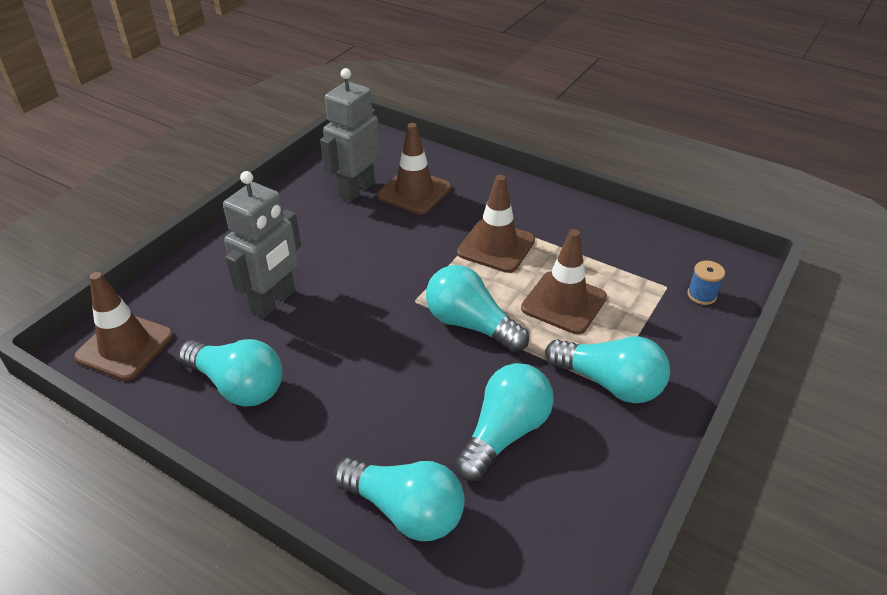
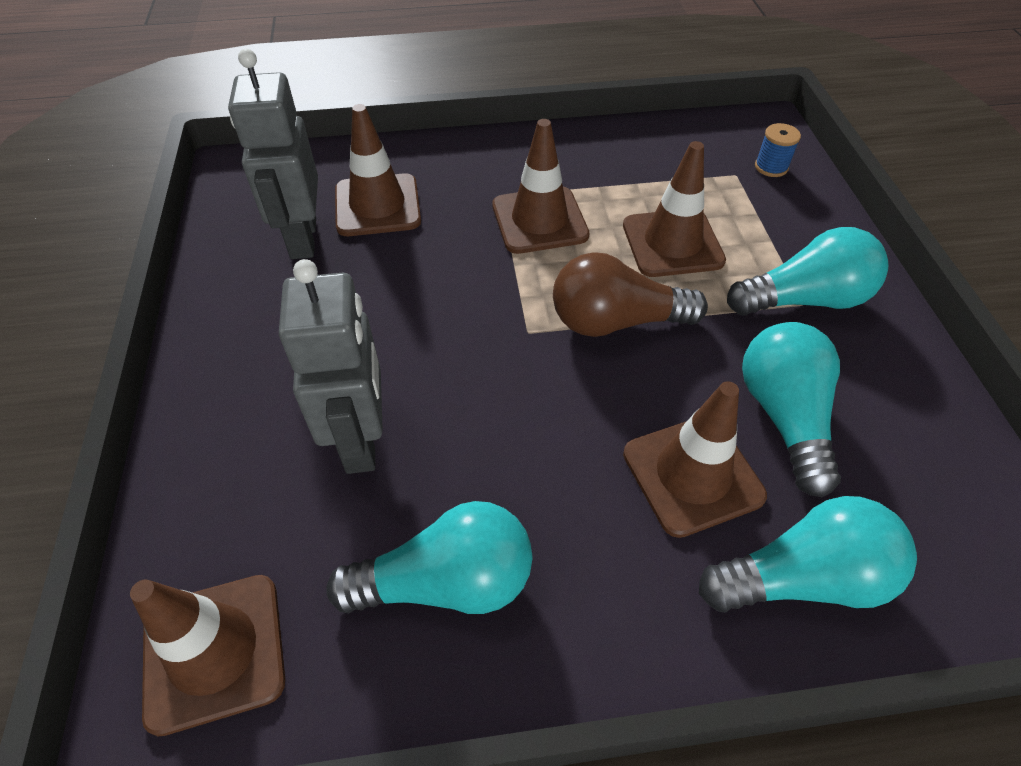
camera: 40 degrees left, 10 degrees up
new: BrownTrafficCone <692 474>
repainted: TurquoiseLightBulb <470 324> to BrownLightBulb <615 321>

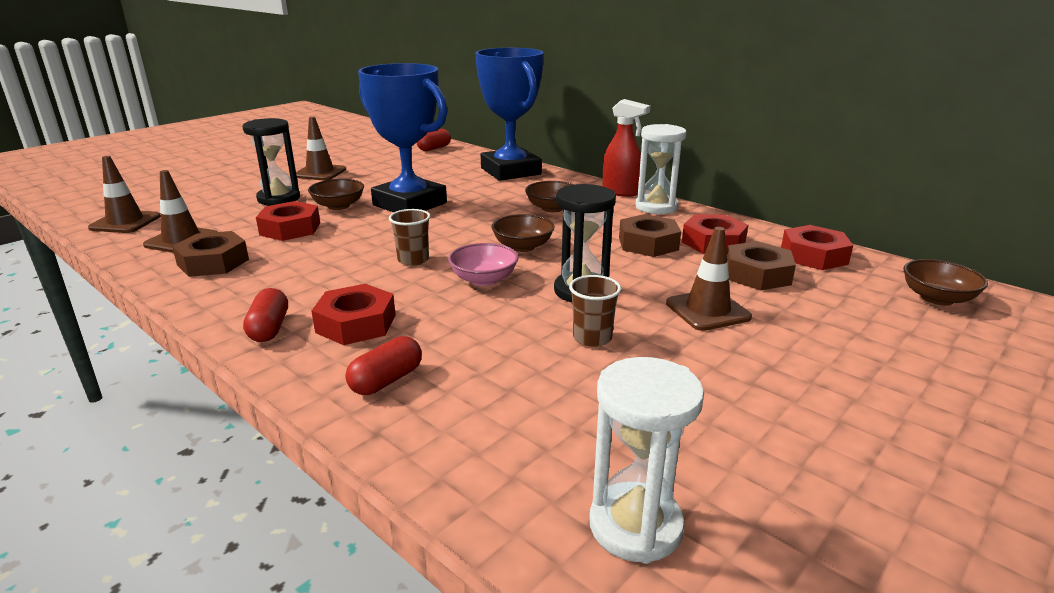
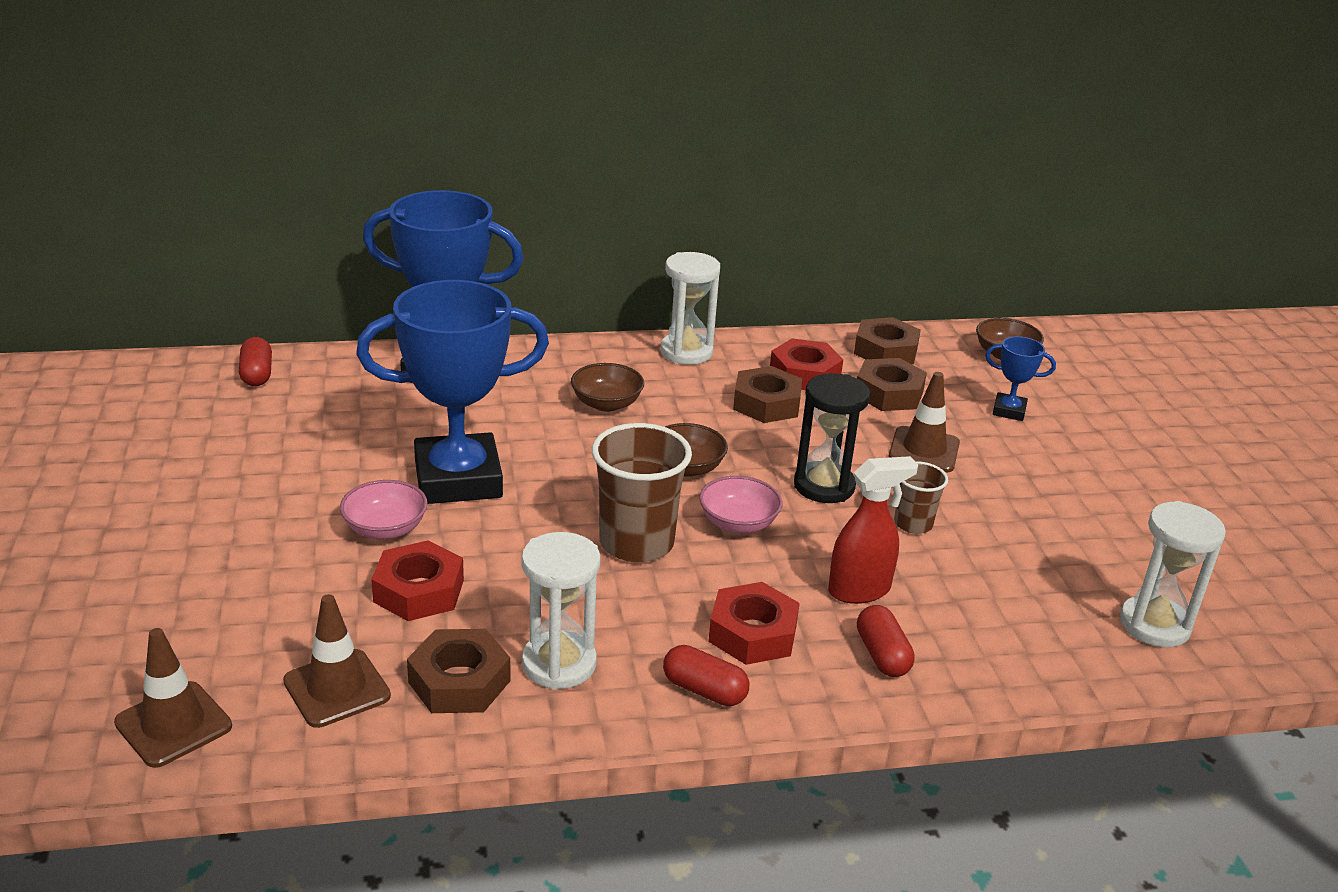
camera: 55 degrees left, 5 degrees up
gone: BlackHourglass <278 199>; BrownTrafficCone <320 173>
new: WhiteHourglass <559 664>; BlueTrophy <1009 411>
shifted: RedSprayBottle <621 192> to <859 590>
repainted: BrownBowl <338 206> to PinkBowl <385 529>; RedNut <813 256> to BrownNut <885 351>
scaled: BrownCup <413 260> = <636 543> x1.84

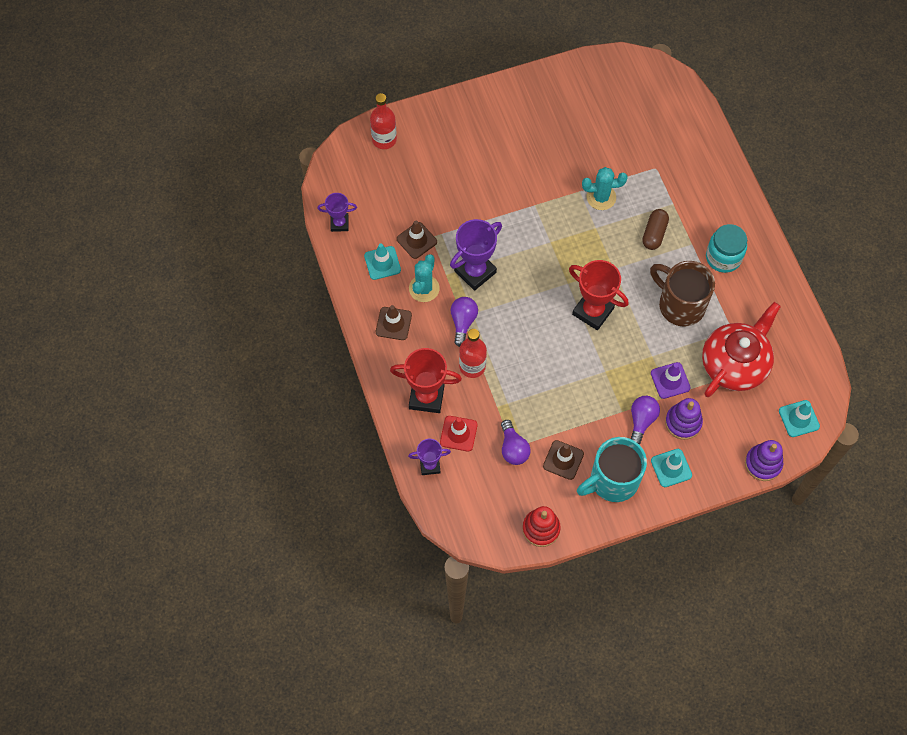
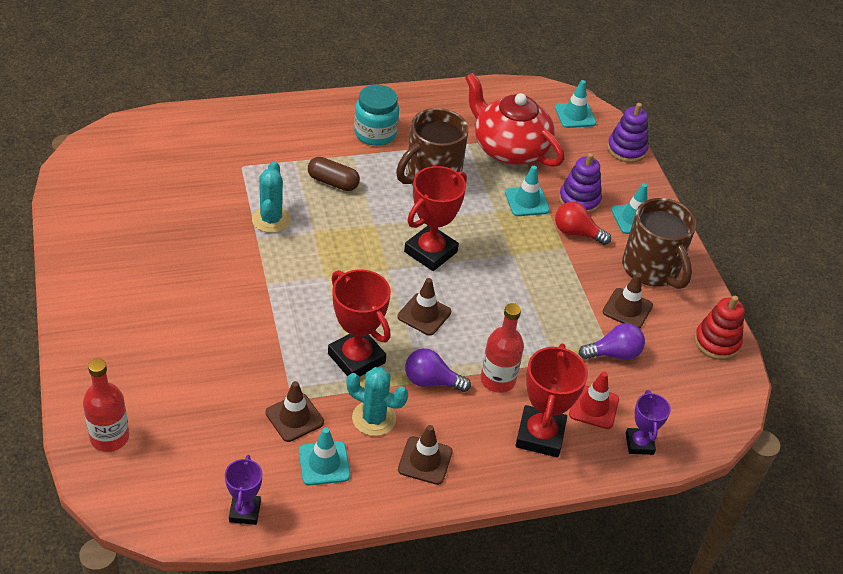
camera: 90 degrees left, 20 degrees down
new: BrownTrafficCone <424 314>
repainted: PurpleTrophy <475 271> to RedTrophy <356 358>; TurquoiseMug <612 480> to BrownMug <651 269>; PurpleLightBulb <641 421> to RedLightBulb <576 233>; PurpleTrafficCone <670 380> to TurquoiseTrafficCone <527 201>

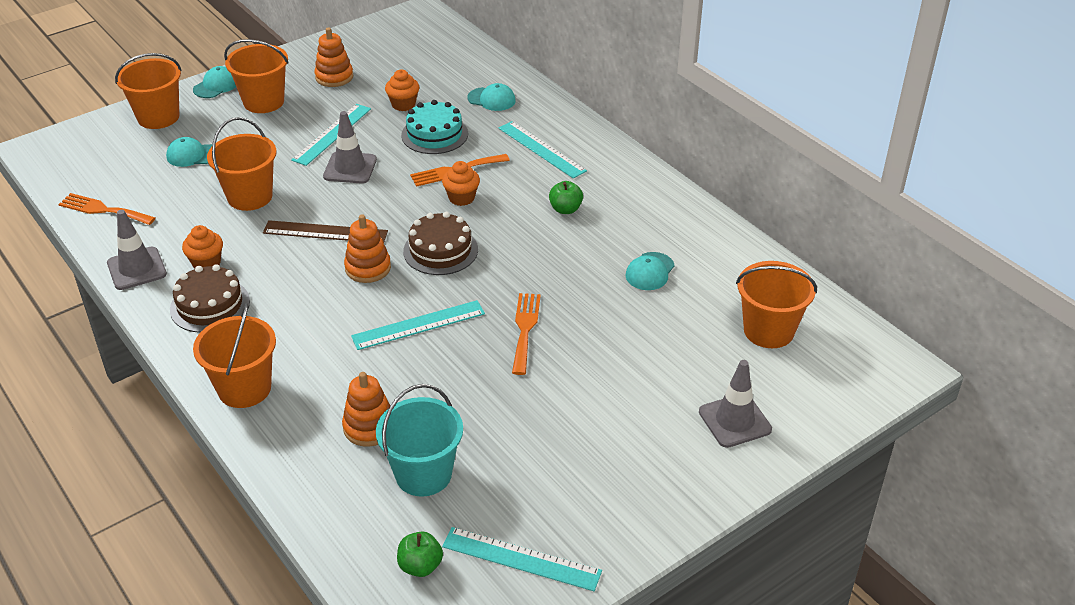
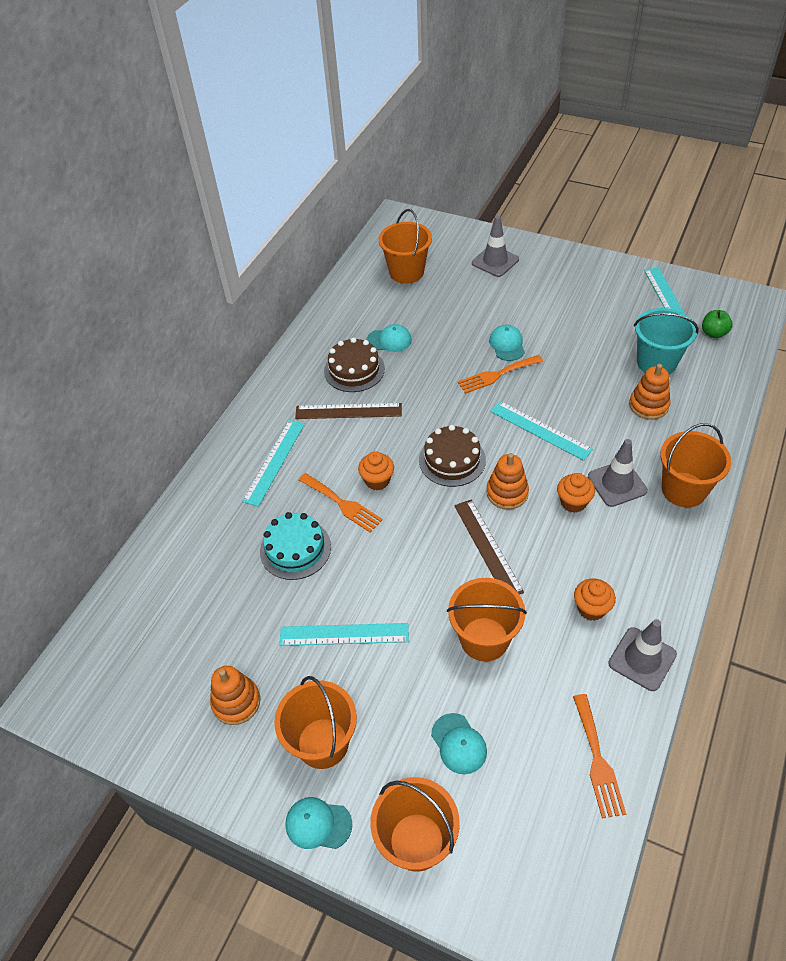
camera: 115 degrees left, 10 degrees up
shifted: BrownCake <210 305> to <354 370>; GreyTrafficCone <350 168> to <617 484>; OrangeCupcake <403 104> to <573 502>; TurquoiseCap <491 99> to <507 344>
swapped: GreenApple <565 209> to BrownRuler <348 411>

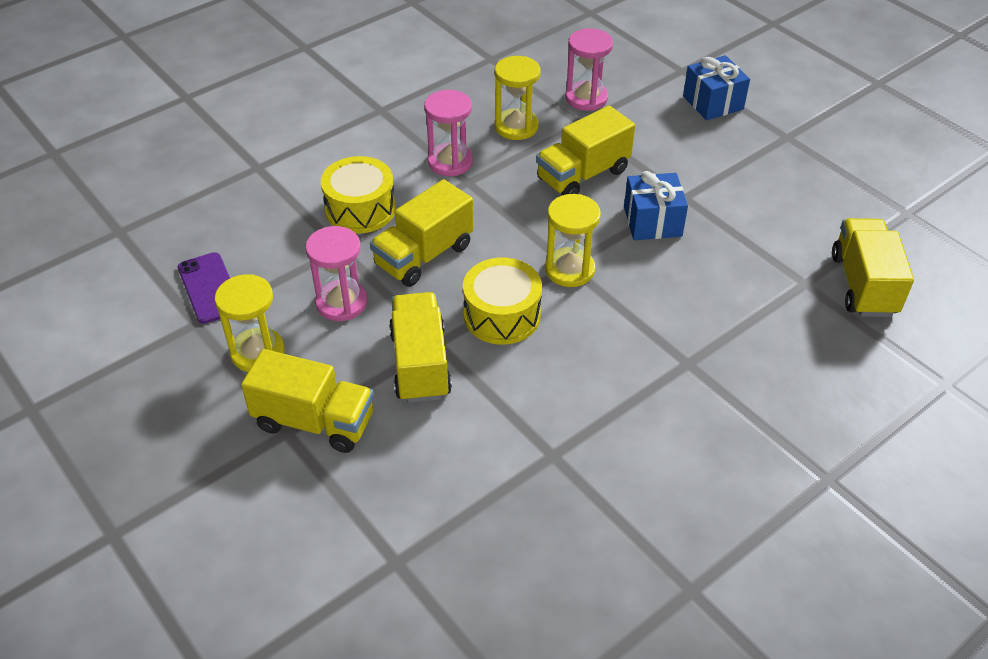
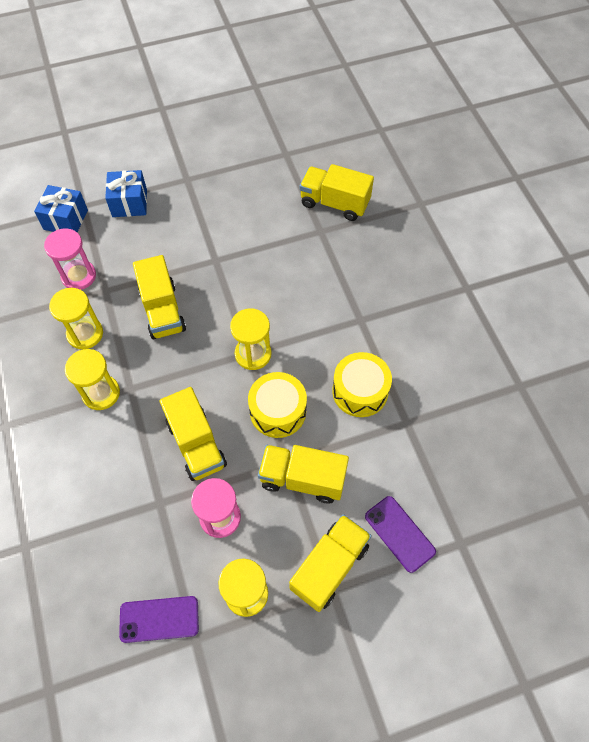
camera: 70 degrees left, 15 degrees up
new: PurplePhone <399 533>
shifted: YellowDrum <360 209> to <360 391>; BlueGift <652 221> to <66 220>
repainted: PinkHourglass <450 162> to YellowHourglass <101 393>

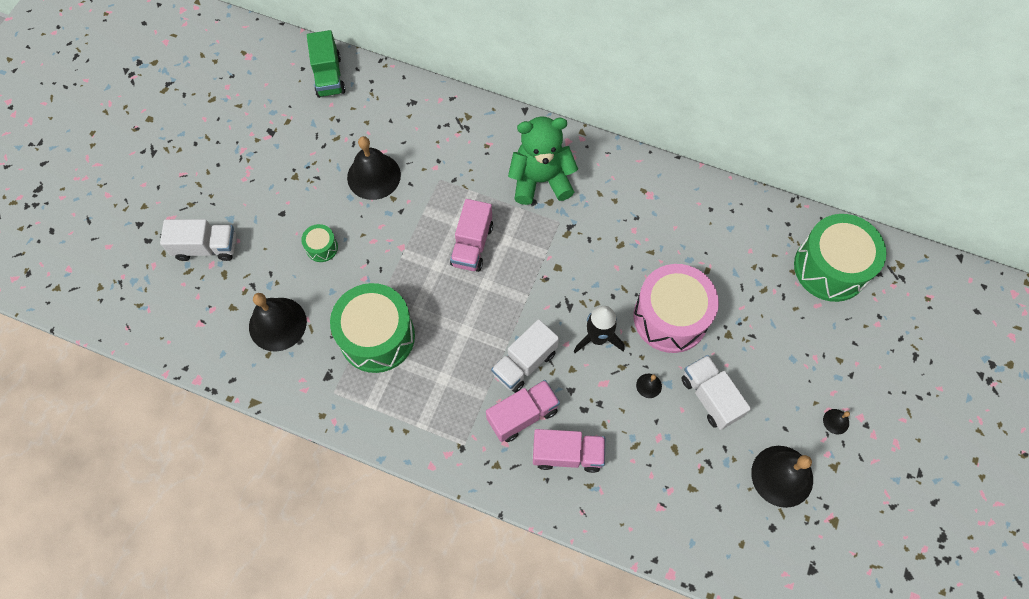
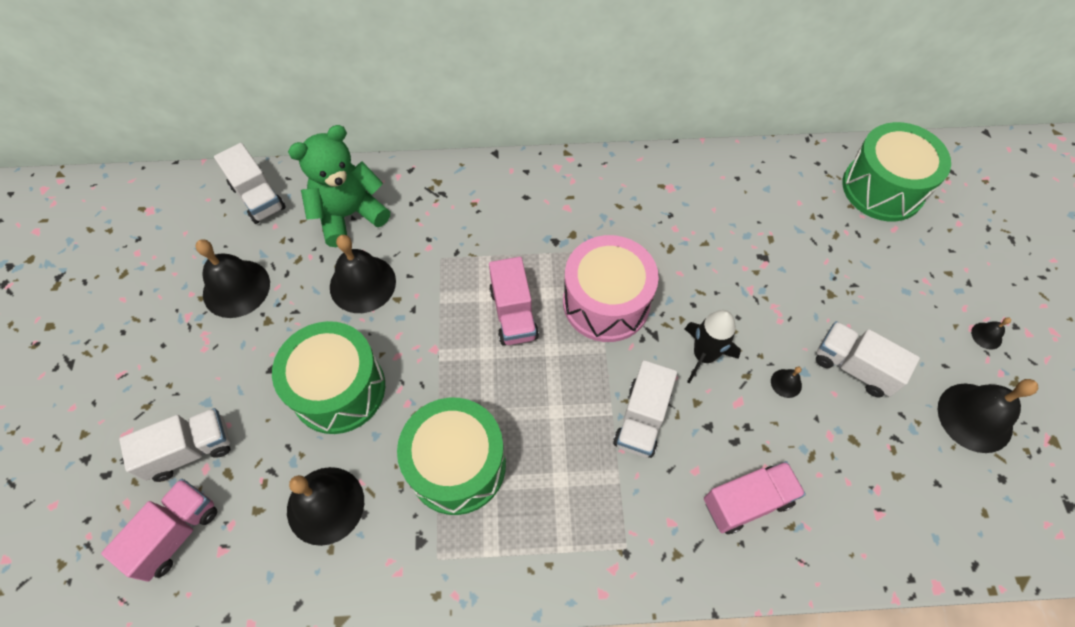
camera: 25 degrees left, 5 degrees down
new: BlackBell <236 288>
shifted: PinkTruck <522 415> to <176 533>; GreenTeddyBear <540 180> to <349 215>; PinkDrum <670 317> to <606 302>
repainted: GreenTruck <329 76> to WhiteTruck <258 197>
scaled: GreenDrum <322 247> = <339 389> x2.26

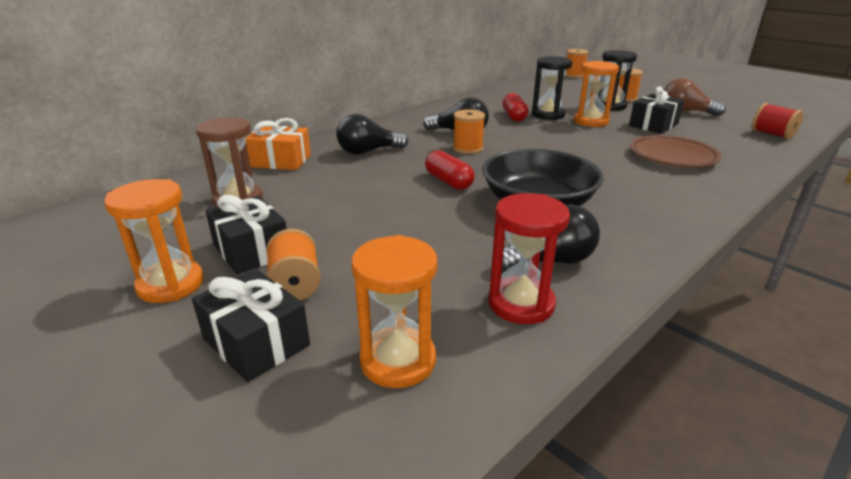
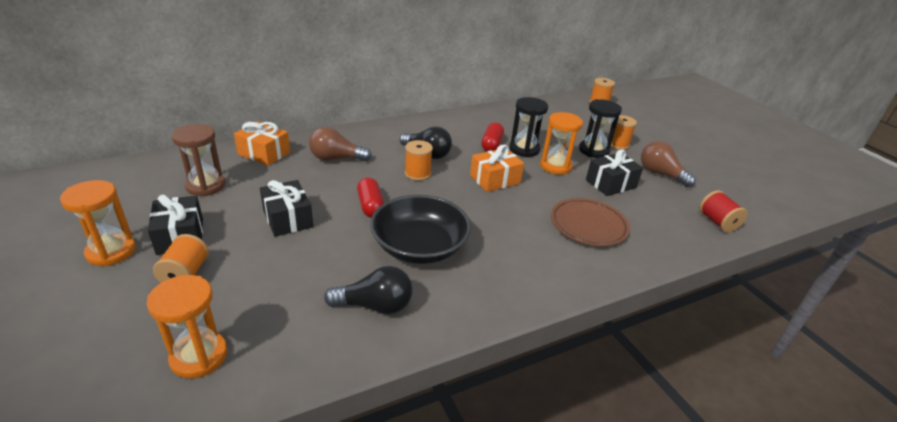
camera: 15 degrees right, 5 degrees up
gone: RedHourglass <521 304>
new: OrangeGift <495 179>
shifted: BlackGift <256 342> to <288 219>
repainted: BlackLightBulb <368 151> to BrownLightBulb <336 158>

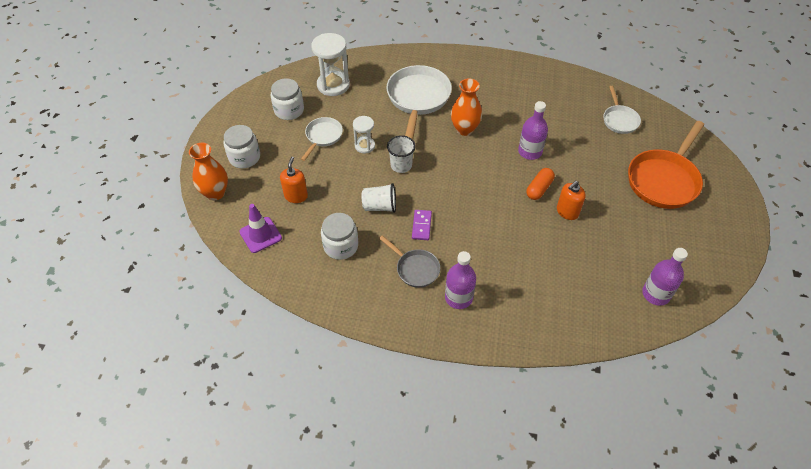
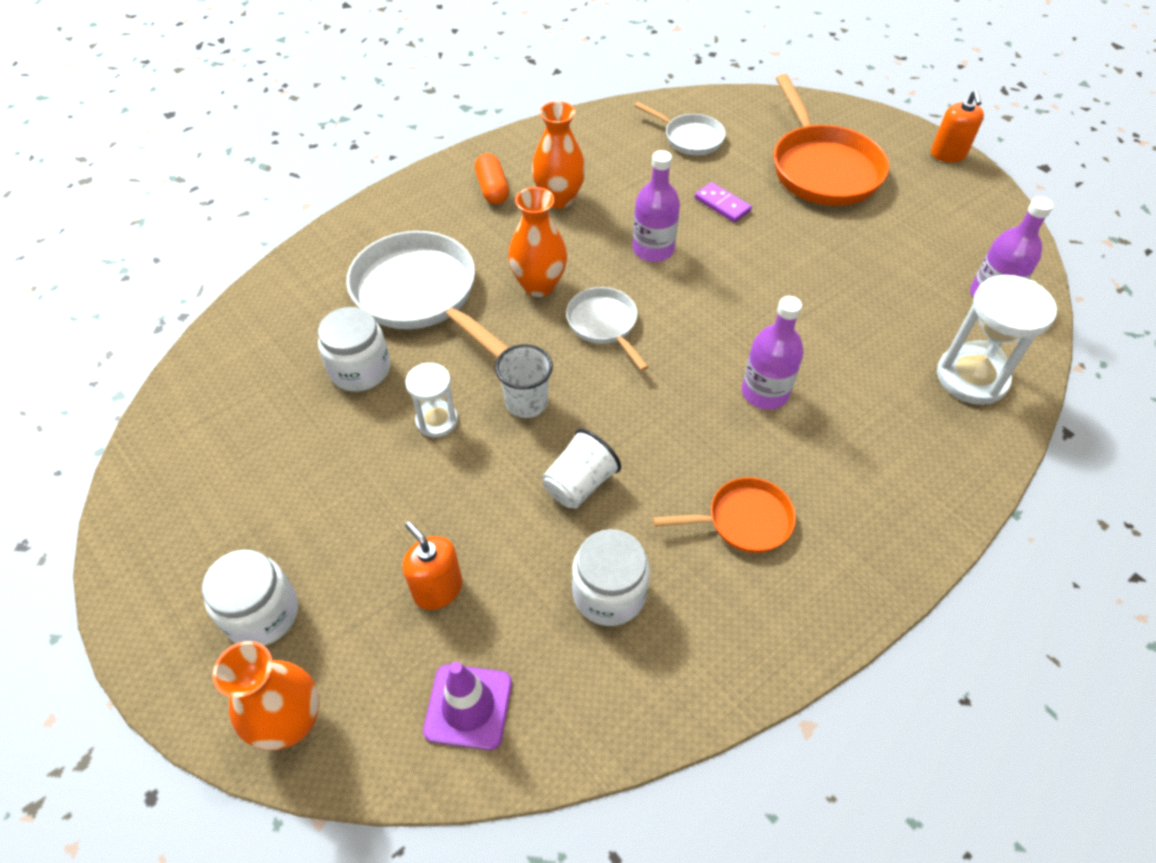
camera: 50 degrees left, 0 degrees up
new: OrangeVase <559 198>
shifted: WhiteJar <289 110> to <360 369>; WhitePan <323 137> to <604 325>; WhiteHourglass <333 85> to <971 378>; PurpleDomino <421 226> to <722 204>; PurpleBottle <458 297> to <765 392>; OrangeCapsule <539 189> to <492 189>; OrangeSoapDispenser <567 212> to <948 154>
repainted: GreyPan <415 269> to OrangePan <743 520>

